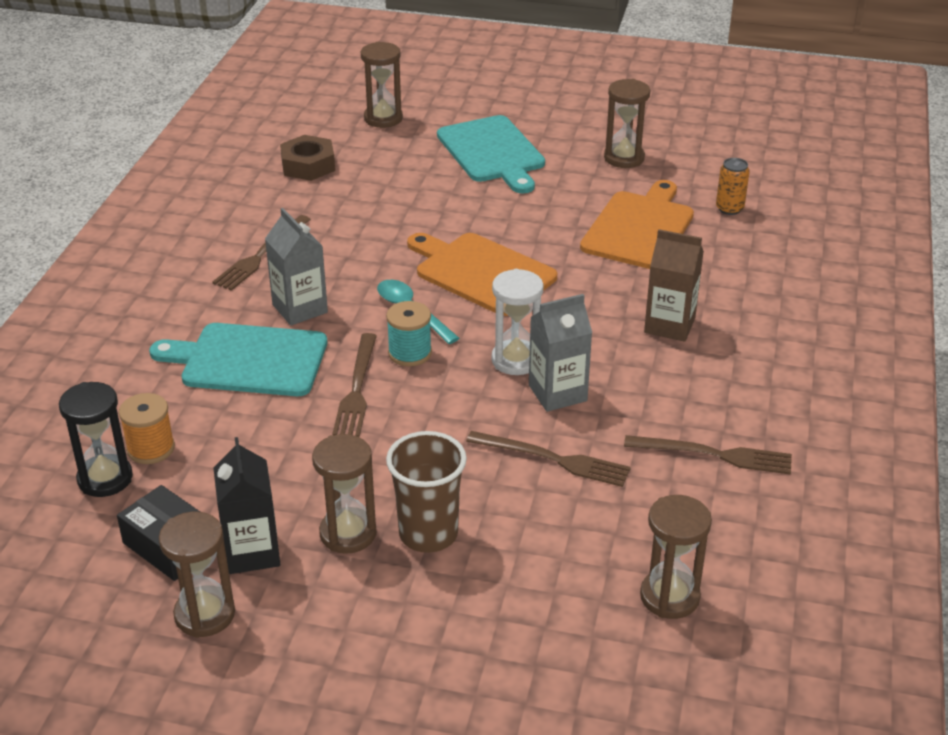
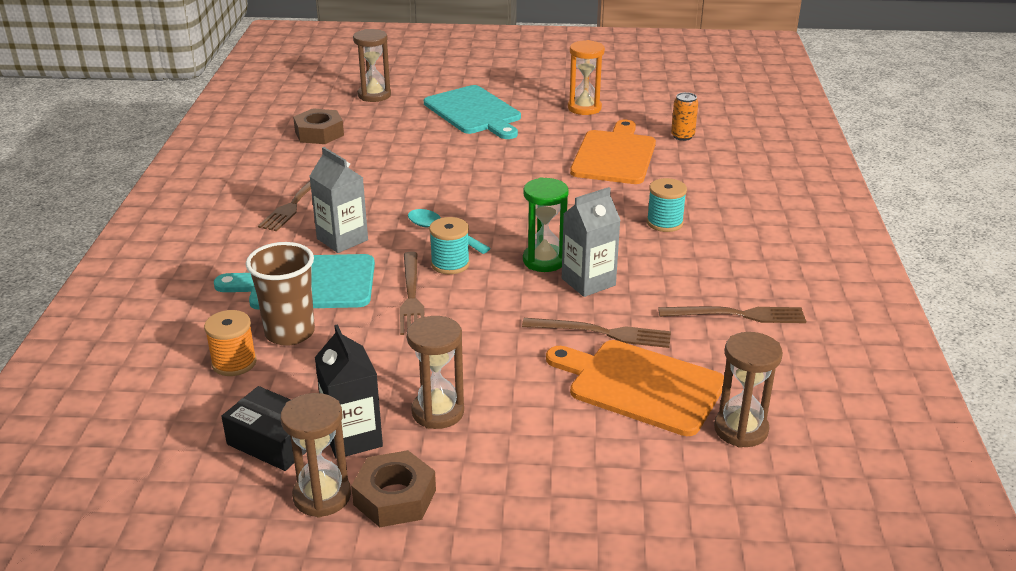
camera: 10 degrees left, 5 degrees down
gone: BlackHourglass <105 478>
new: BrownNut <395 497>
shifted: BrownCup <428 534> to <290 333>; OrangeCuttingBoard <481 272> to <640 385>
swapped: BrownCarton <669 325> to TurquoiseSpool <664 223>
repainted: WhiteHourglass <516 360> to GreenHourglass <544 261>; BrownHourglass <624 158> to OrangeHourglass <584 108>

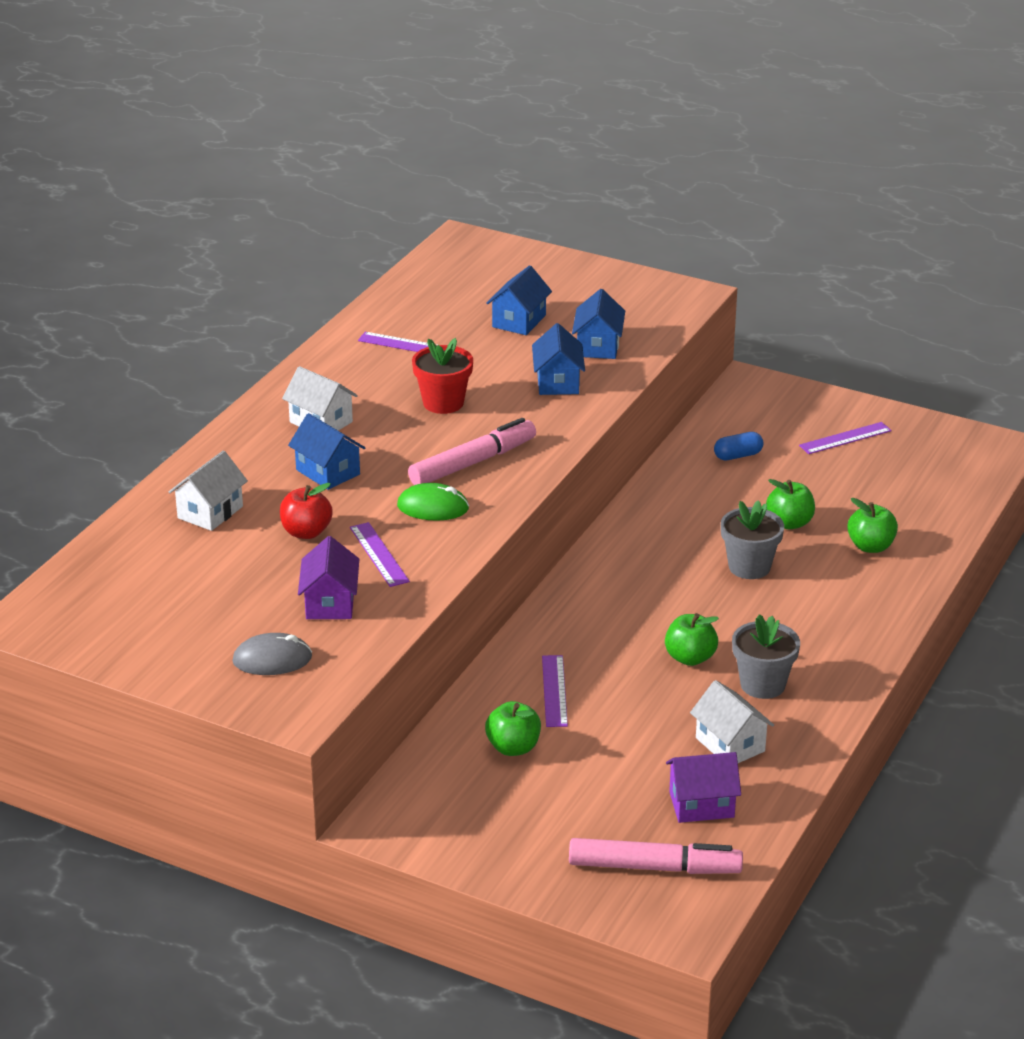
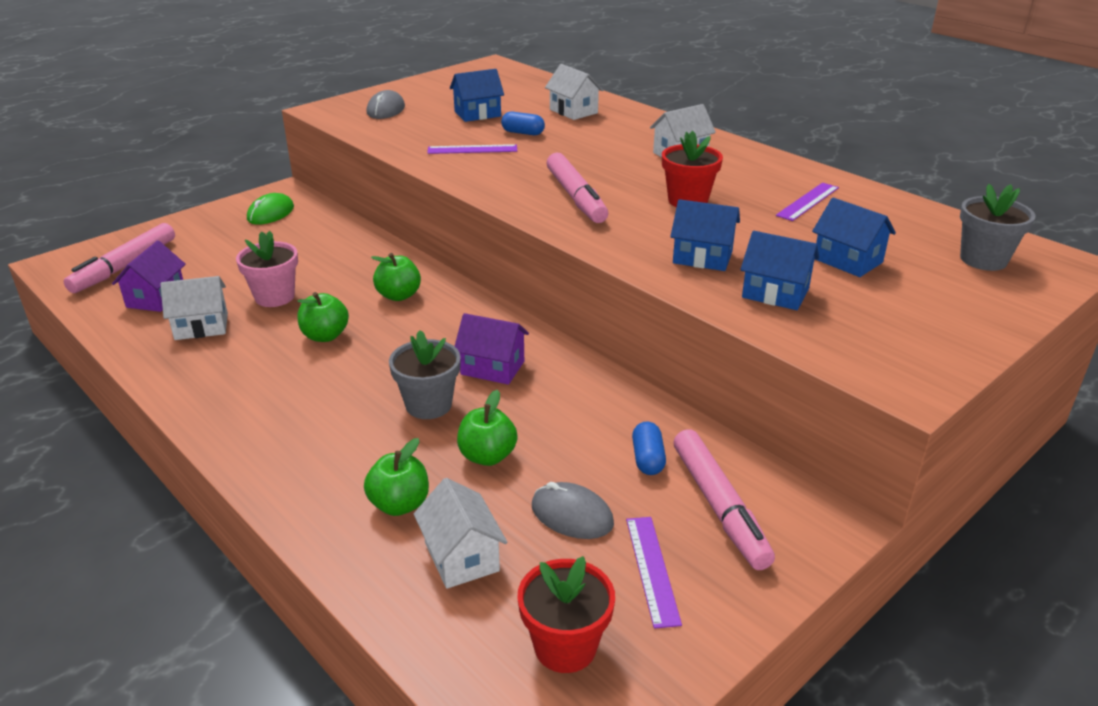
camera: 110 degrees right, 0 degrees up
gone: PurpleRuler <554 691>
new: PinkFlowerPot <274 297>; WhiteHouse <461 557>; RedFlowerPot <565 647>; GreyMouse <572 515>; PinkMarker <719 506>
shifted: BlueHouse <328 472> to <477 114>; PurpleHouse <330 603> to <492 368>; GreenMouse <433 507> to <270 213>; GreenApple <513 747> to <399 295>; GreyFlowerPot <762 685> to <983 260>
swapped: RedApple <306 532> to BlueCapsule <523 133>

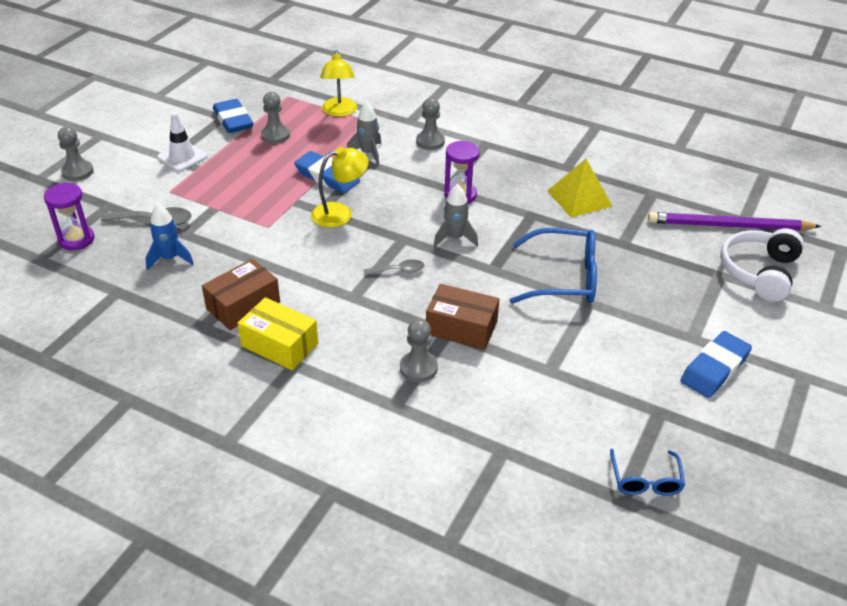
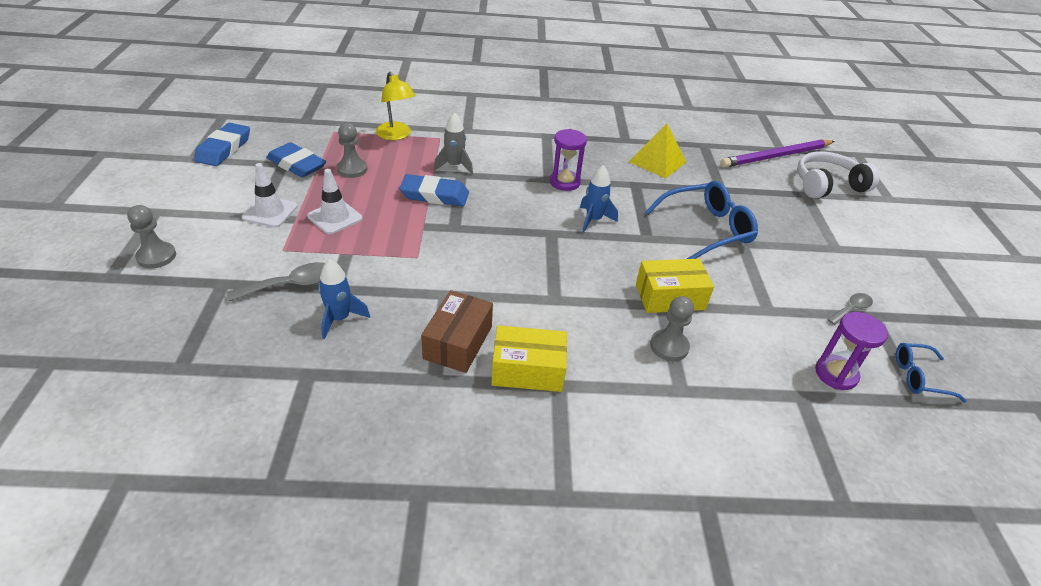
camera: 30 degrees left, 0 degrees up
gone: YellowLamp <340 213>; GreyPawn <430 142>
new: WhiteTrafficCone <335 217>
shifted: PurpleHourglass <76 239> to <836 374>; GreySpoon <398 270> to <851 309>; BlueEraser <714 369> to <224 149>
repainted: BrownBox <461 328> to YellowBox <670 297>; GreyRocket <455 238> to BlueRocket <593 220>
rotated: BlueGlasses <645 480> = <919 377> 120 degrees clockwise; WhiteHeadphones <759 272> = <827 185> 75 degrees clockwise

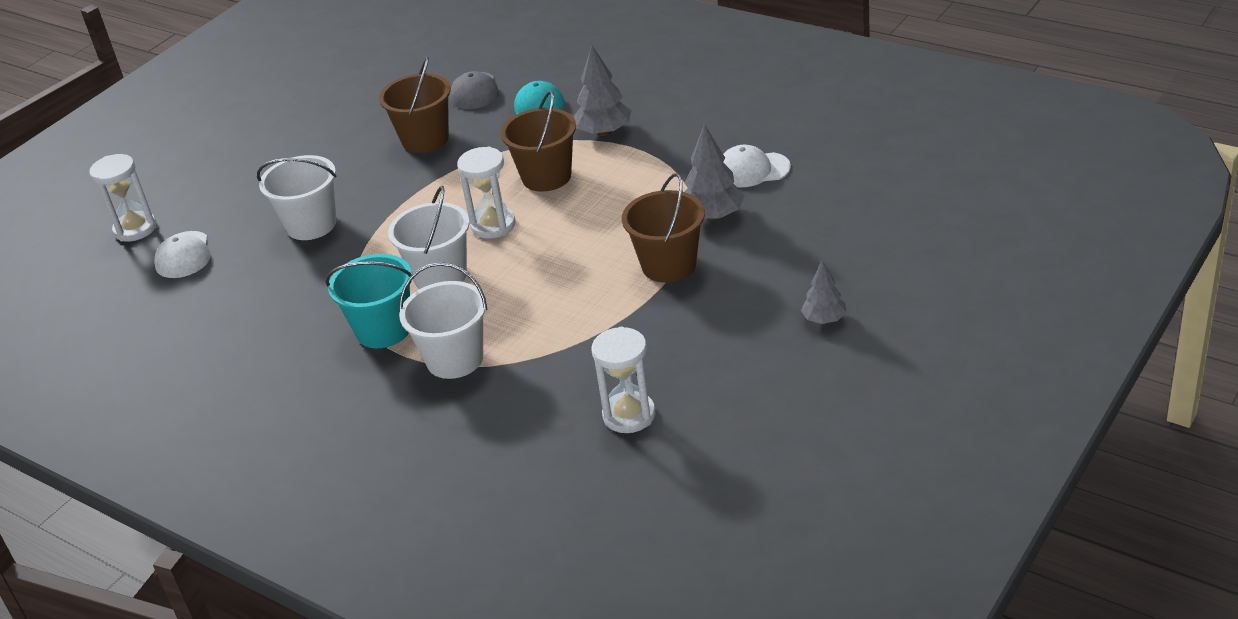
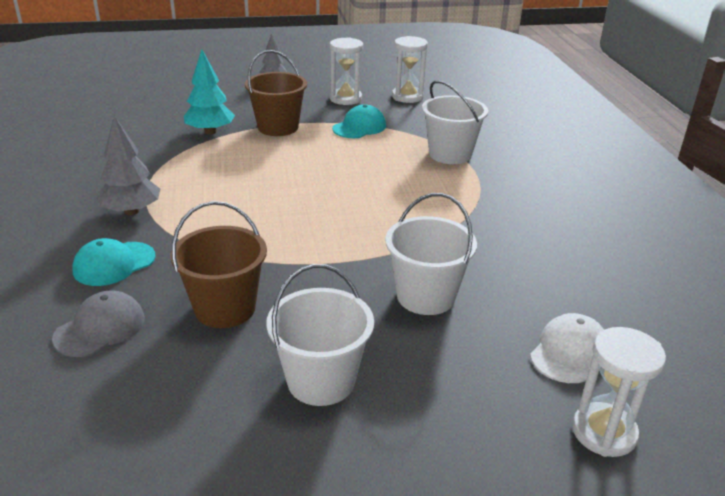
camera: 140 degrees left, 5 degrees down
gone: TurquoiseBucket <383 330>; BrownBucket <546 177>; WhiteCap <752 170>
new: TurquoiseCap <359 127>
shifted: WhiteBucket <440 276> to <321 381>; WhiteHourglass <493 225> to <345 99>
repainted: GreyTree <713 215> to TurquoiseTree <210 132>

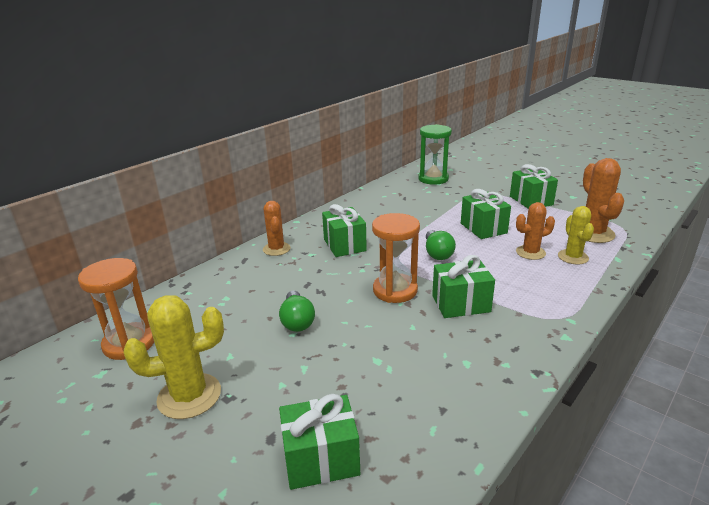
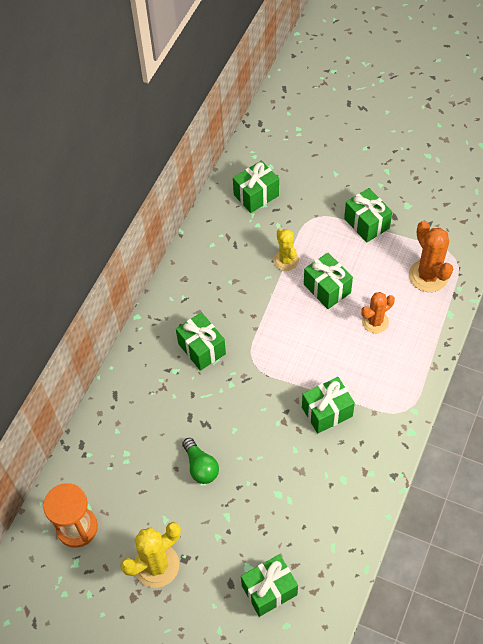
camera: 15 degrees left, 30 degrees up
gone: OrangeCactus <276 249>; OrangeHourglass <395 290>; GreenLightBulb <437 253>
shifted: YellowCactus <573 257> to <286 260>
swapped: GreenHourglass <433 179> to GreenGift <256 195>

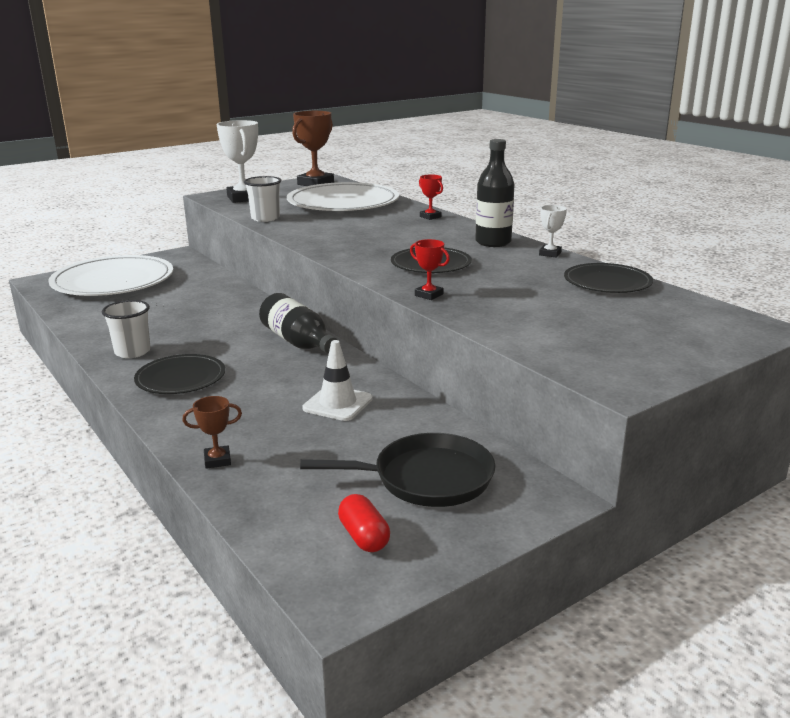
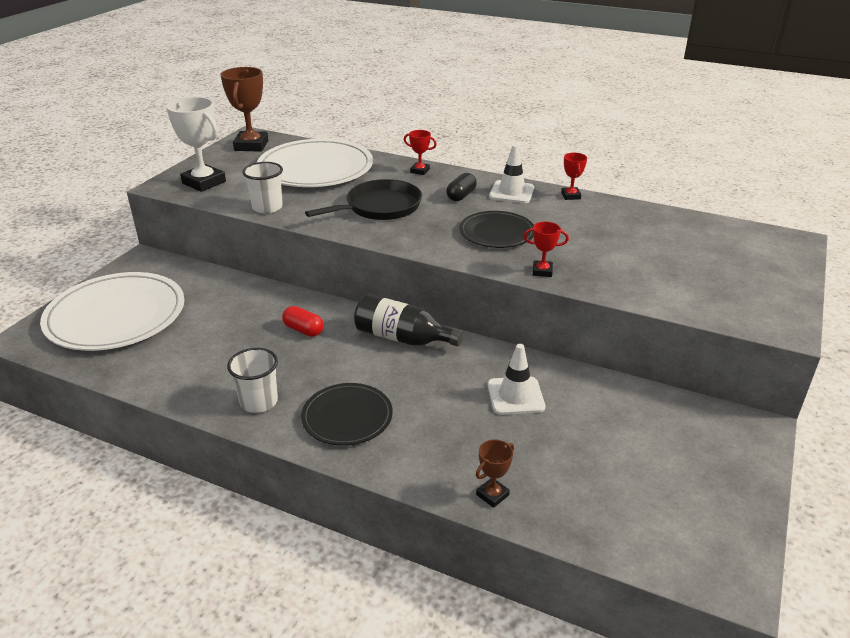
camera: 30 degrees left, 10 degrees up
gone: BlackPlate <607 282>
new: BlackCapsule <461 196>
shifted: BlackPan <427 478> to <380 207>; RedCapsule <364 537> to <303 330>
swapped: BlackBottle <493 242> to WhiteTrafficCone <511 192>
repainted: WhiteTrophy <550 254> to RedTrophy <570 196>

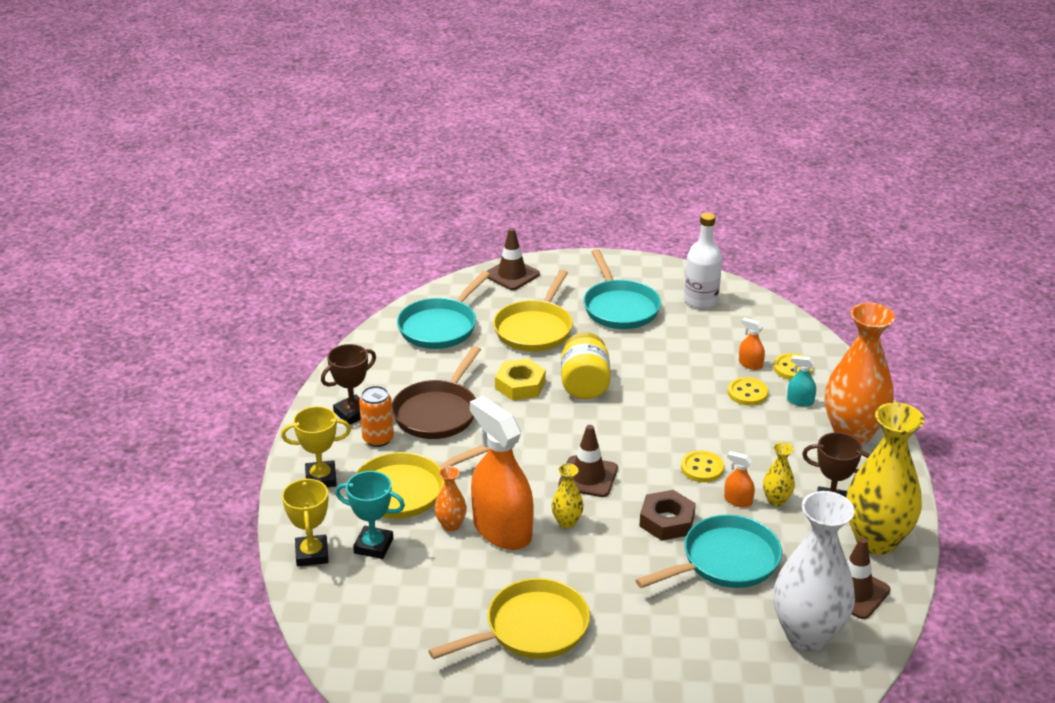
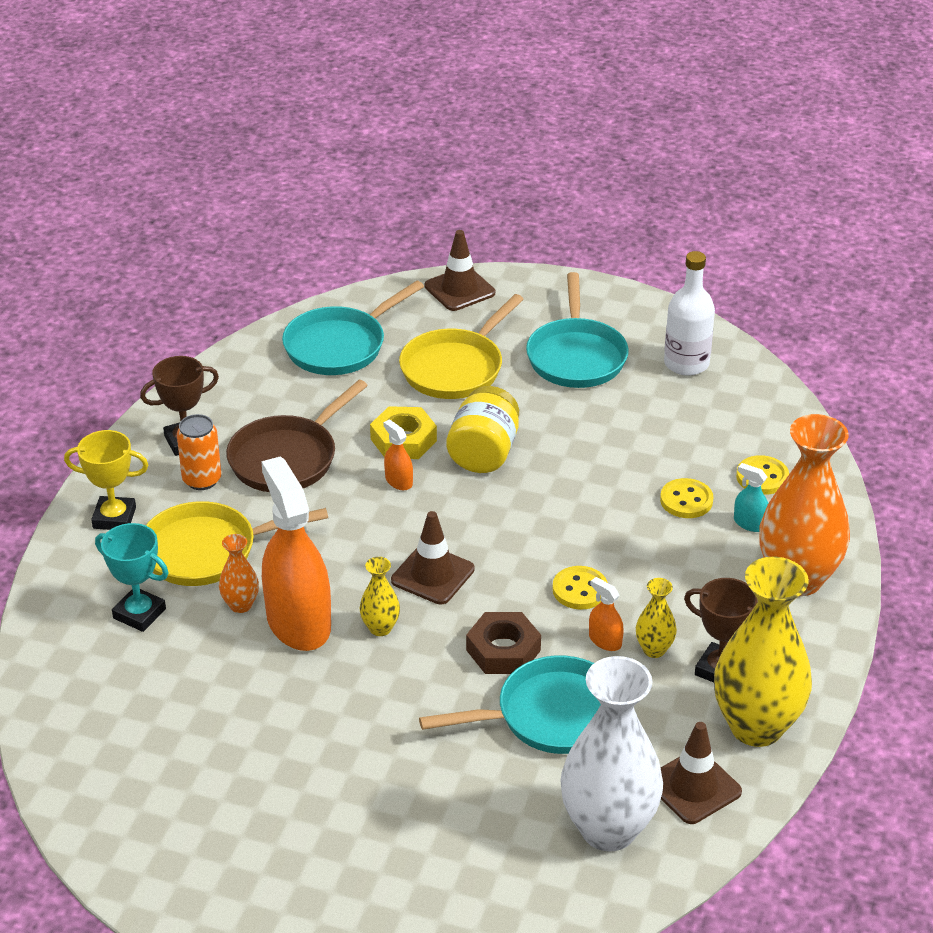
camera: 15 degrees right, 5 degrees up
gone: YellowTrophy <312 554>; YellowPan <530 629>
shifted: OrangeSprayBottle <750 364> to <398 481>

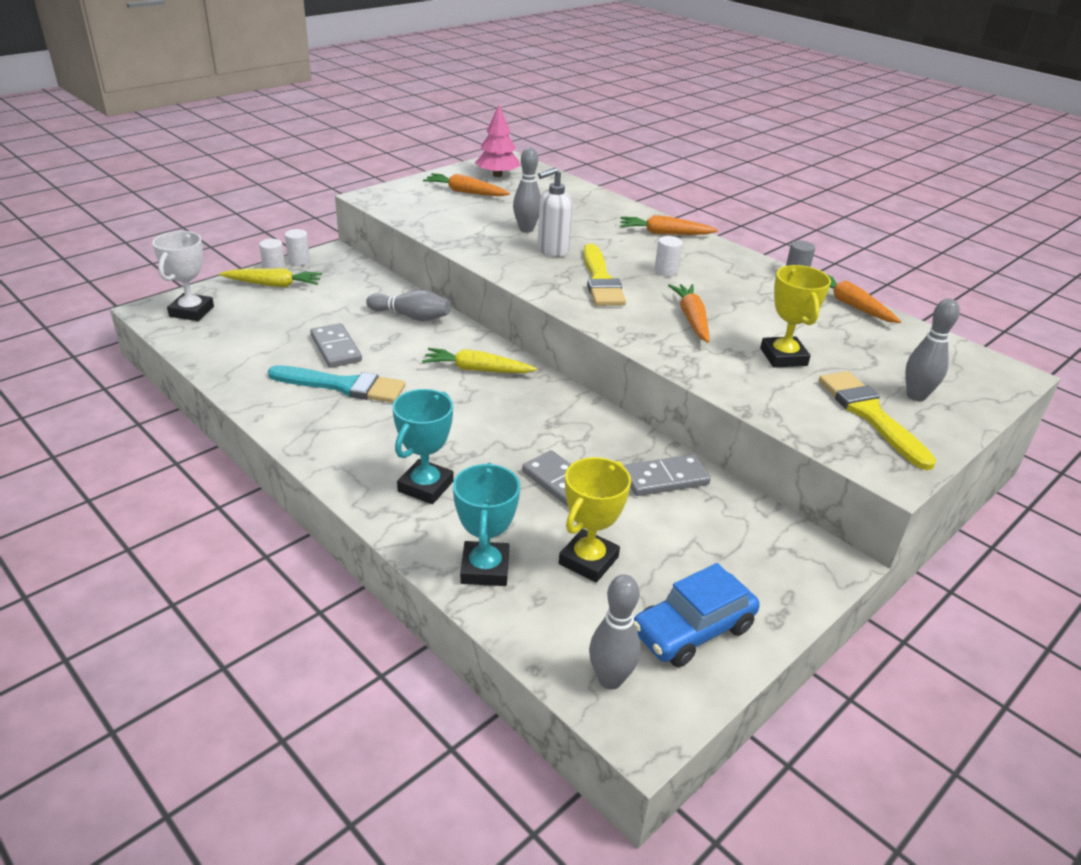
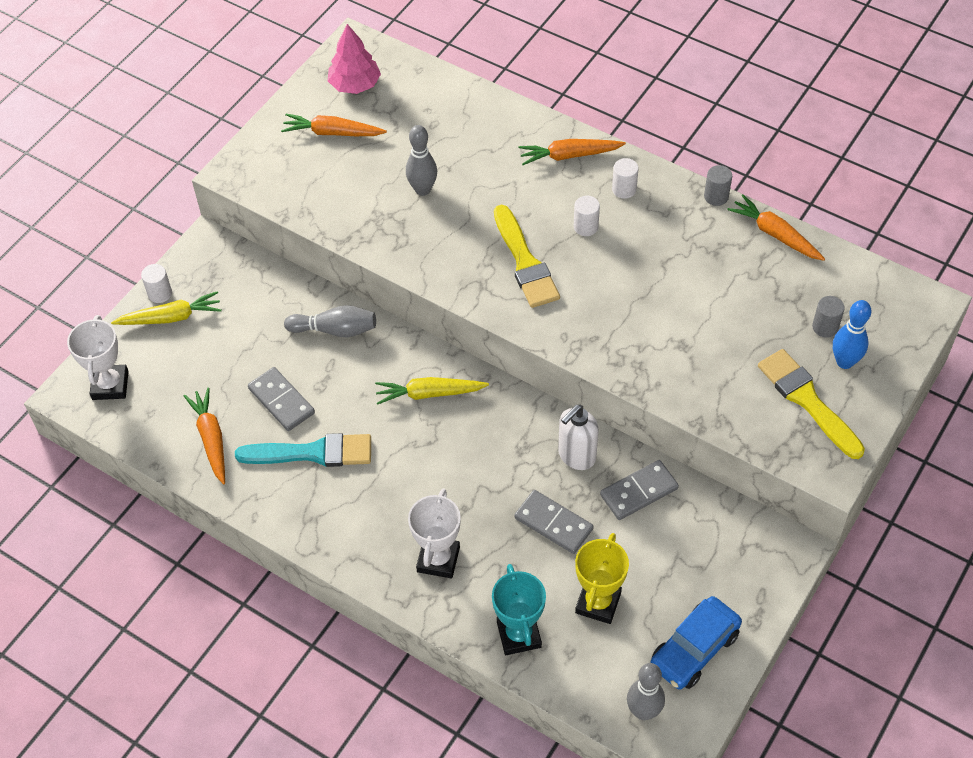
camera: 10 degrees left, 20 degrees up
gone: YellowTrophy <783 357>
new: GreyCylinder <825 327>
shifted: WhiteCylinder <299 261> to <624 189>; WhiteSoapDispenser <552 250> to <576 456>; OrangeCarrot <691 319> to <211 438>
repainted: TurquoiseTrophy <425 486> to WhiteTrophy <438 559>; GreyBowlingPin <916 396> to BlueBowlingPin <844 362>

